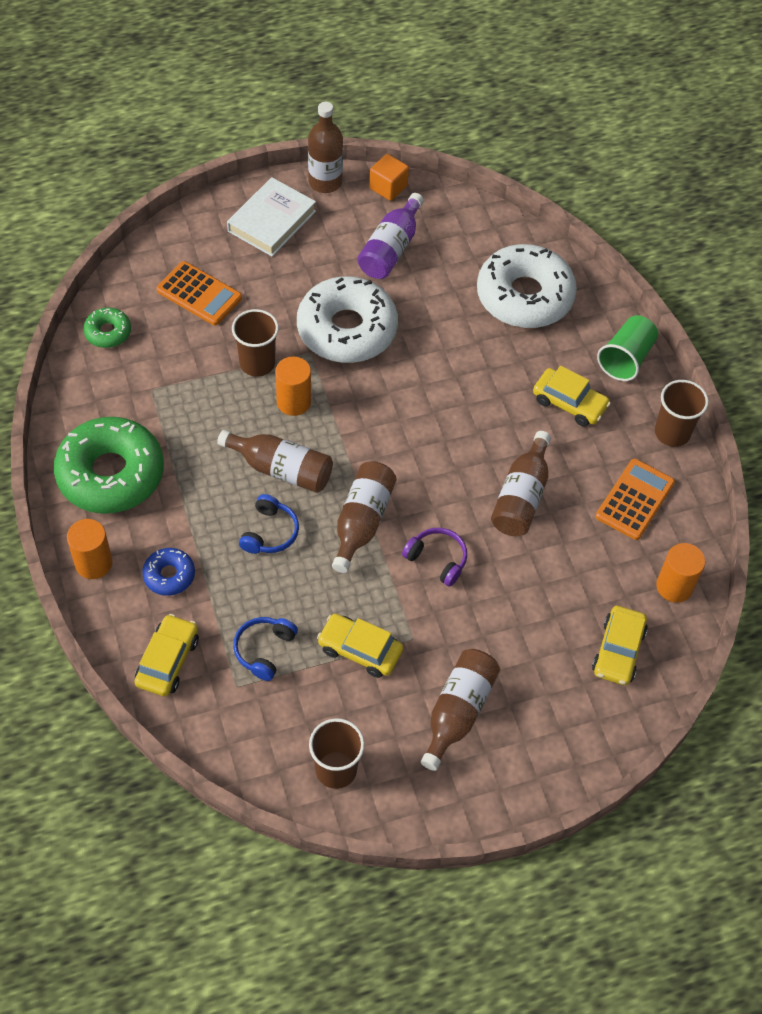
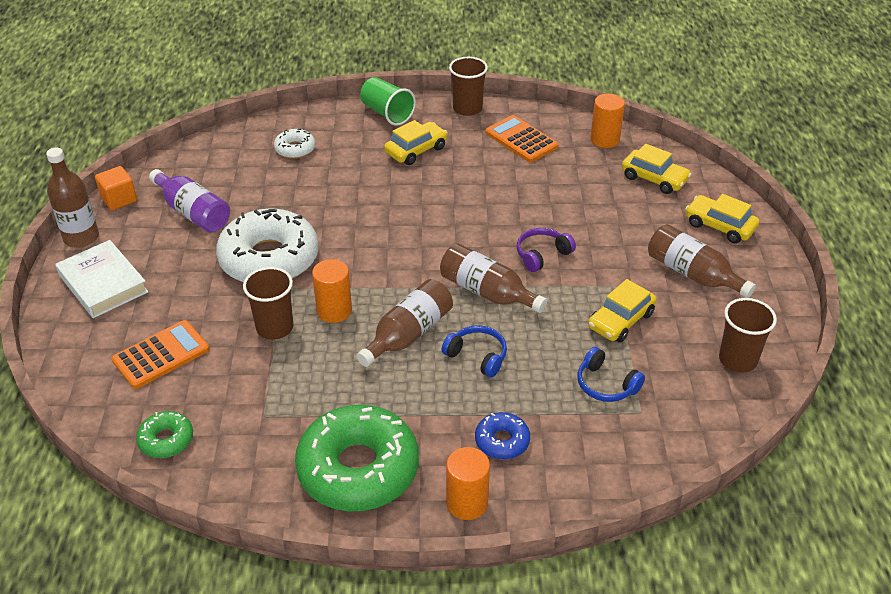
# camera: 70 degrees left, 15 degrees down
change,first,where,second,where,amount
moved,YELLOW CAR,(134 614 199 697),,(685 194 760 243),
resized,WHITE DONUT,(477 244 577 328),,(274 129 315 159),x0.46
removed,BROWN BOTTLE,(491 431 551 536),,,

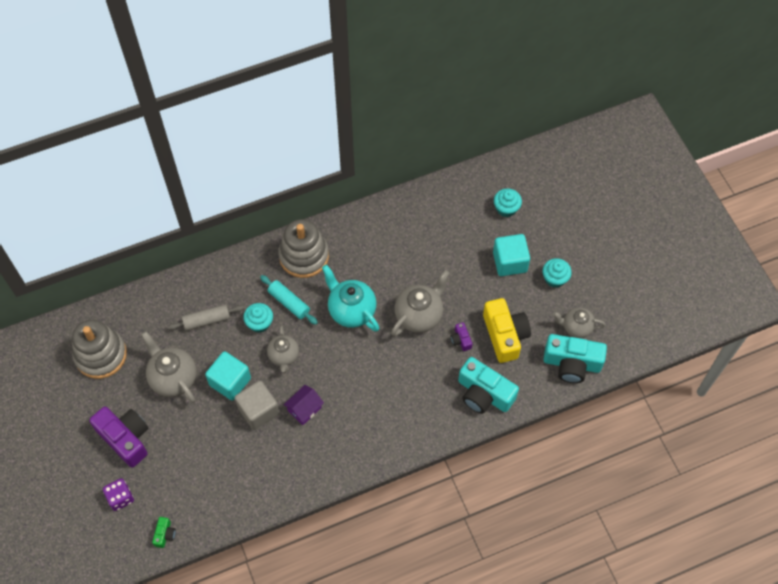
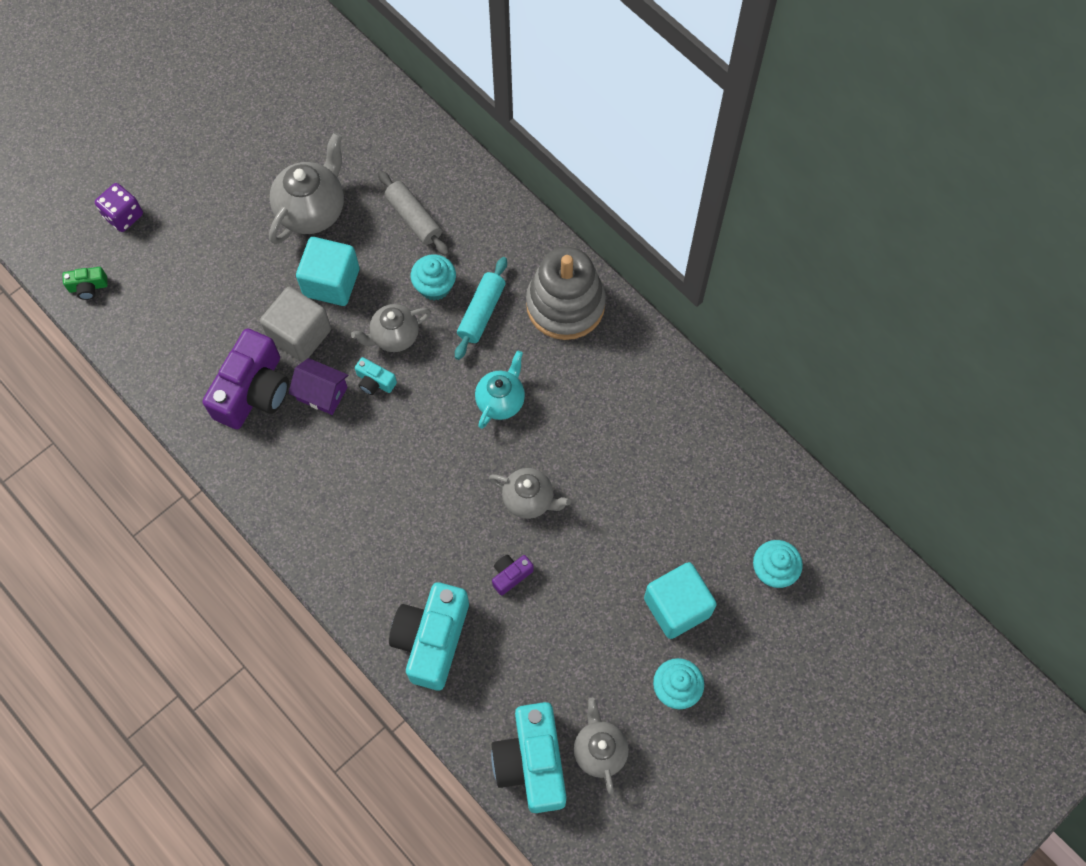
# camera: 70 degrees right, 5 degrees up
change,first,where,second,where,amount
removed,GREY STACKING TOY,(72 320 127 379),,,
moved,PURPLE CAMERA,(89 407 149 468),,(203 329 289 429),
resized,TURQUOISE TEAPOT,(322 265 379 332),,(475 351 525 429),x0.65
resized,GREY TEAPOT,(391 270 449 337),,(489 468 571 519),x0.65
removed,YELLOW CAMERA,(483 298 531 363),,,
added,,,TURQUOISE CAMERA,(355 357 397 395),

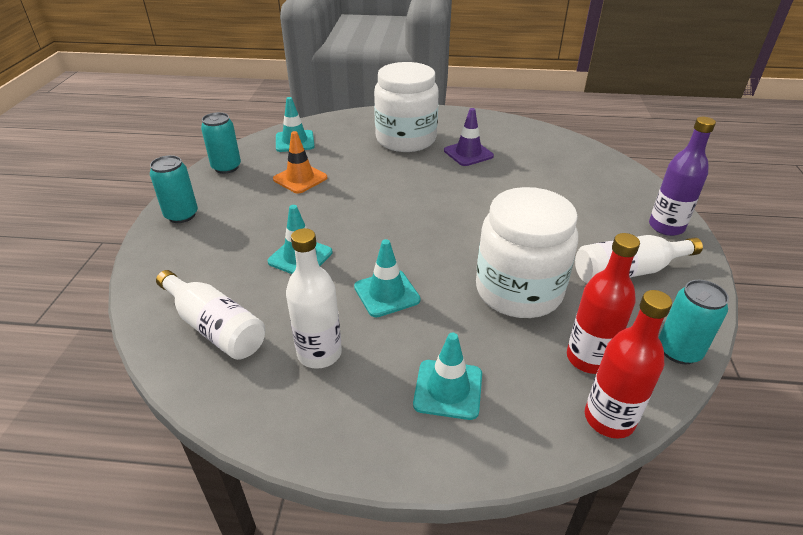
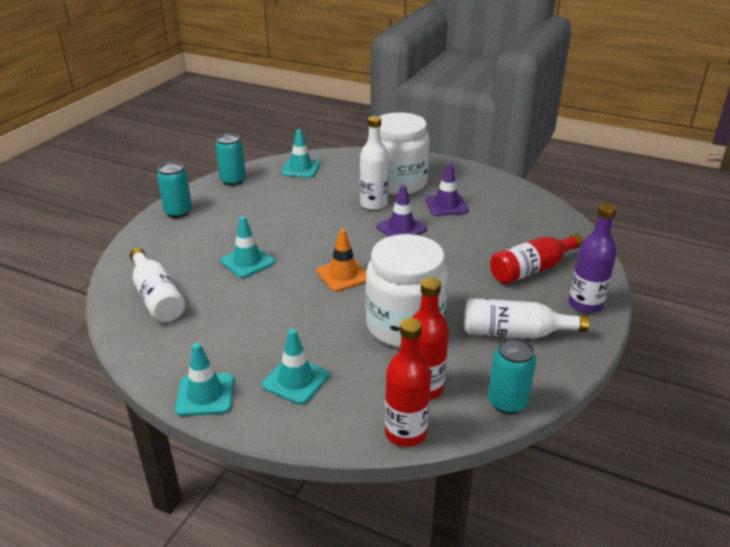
# camera: 20 degrees right, 5 degrees down
change,first,where,second,where,amount
moved,ORANGE TRAFFIC CONE,(273 131 327 194),,(317 229 366 292),
moved,WHITE BOTTLE,(286 228 342 369),,(360 116 389 210),
moved,TURQUOISE TRAFFIC CONE,(354 239 420 317),,(175 343 234 416),
added,,,PURPLE TRAFFIC CONE,(376 185 427 236),
added,,,RED BOTTLE,(490 234 584 284),

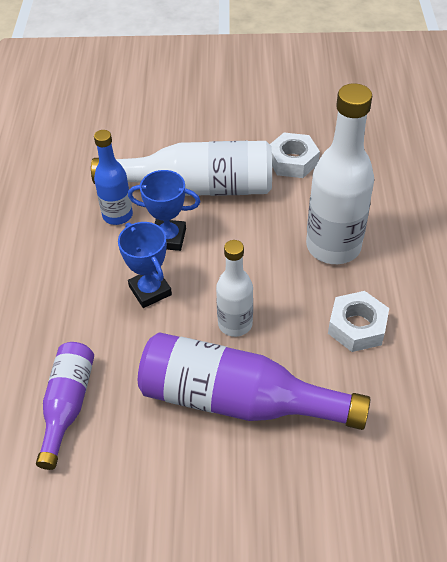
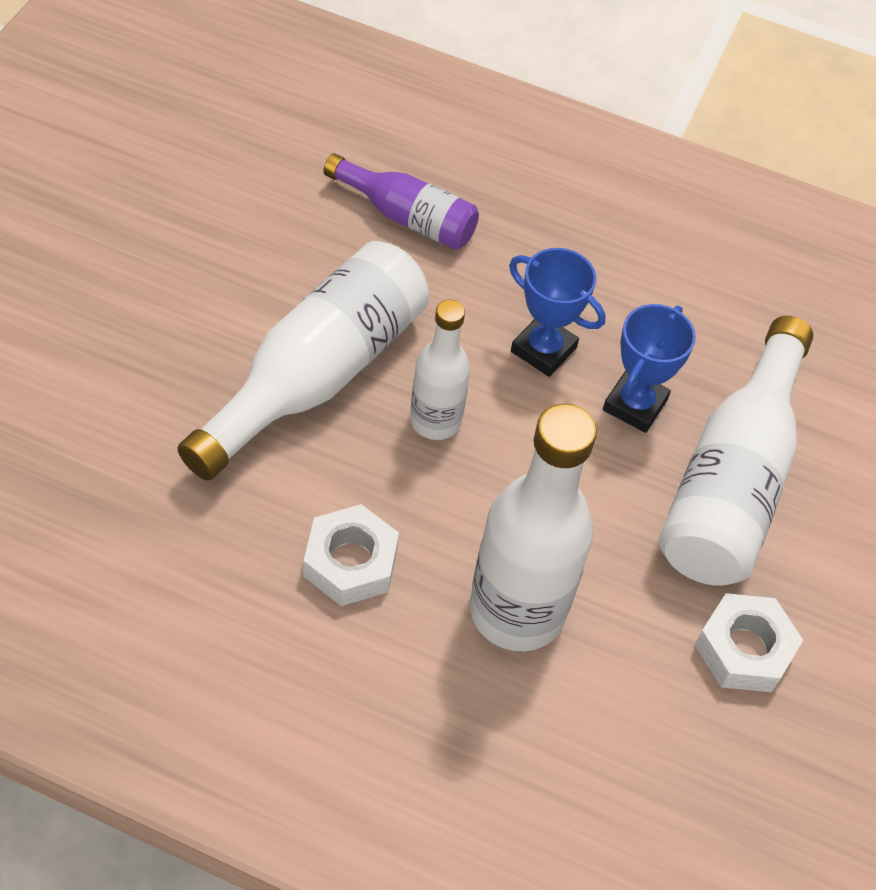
# camera: 105 degrees right, 5 degrees up
change,first,where,second,where,amount
removed,BLUE BOTTLE,(94 130 133 225),,,
turned,BLUE TROPHY,(118 222 172 308),,(509 248 605 377),45 degrees clockwise
recoloured,PURPLE BOTTLE,(138 332 370 430),WHITE BOTTLE,(177 241 429 480),

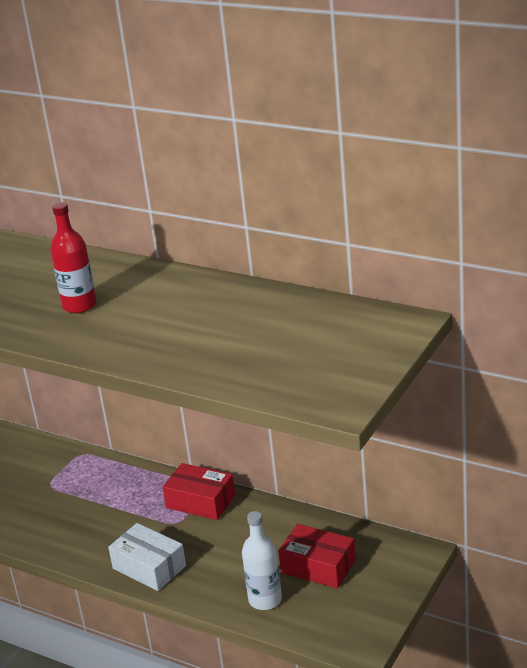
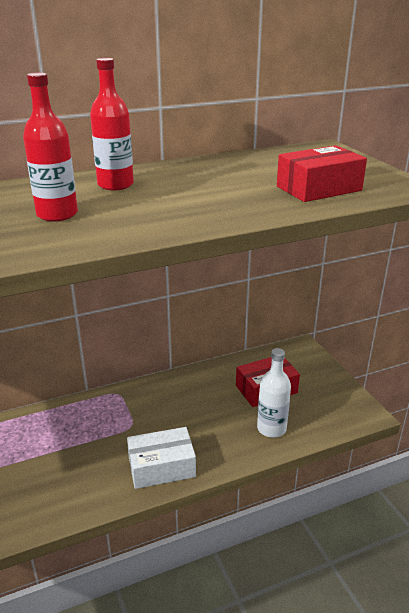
# camera: 55 degrees left, 0 degrees up
change,first,where,second,where,amount
moved,RED BOX,(163 463 235 520),,(277 145 367 202),
added,,,RED BOTTLE,(90 58 134 190),

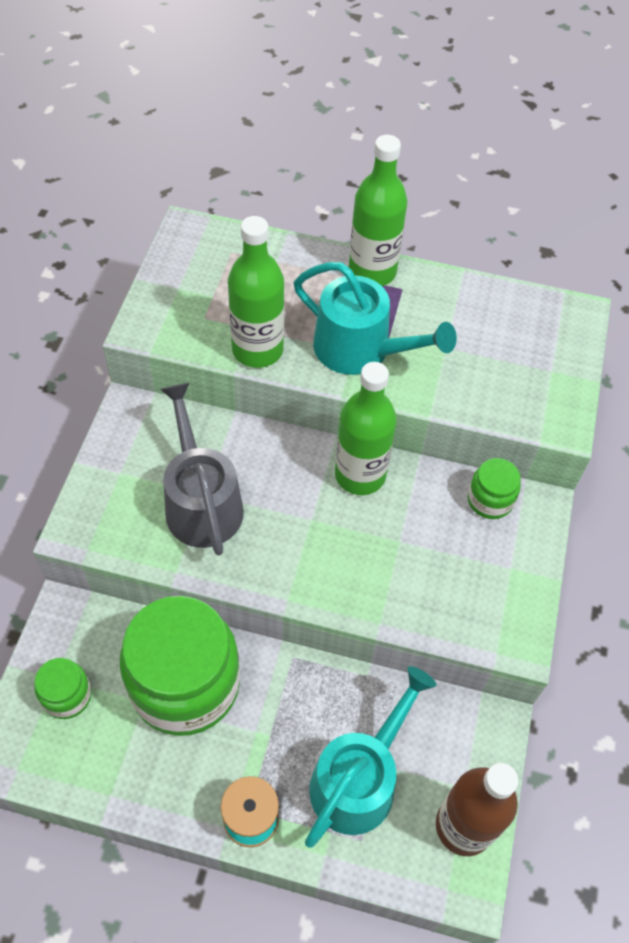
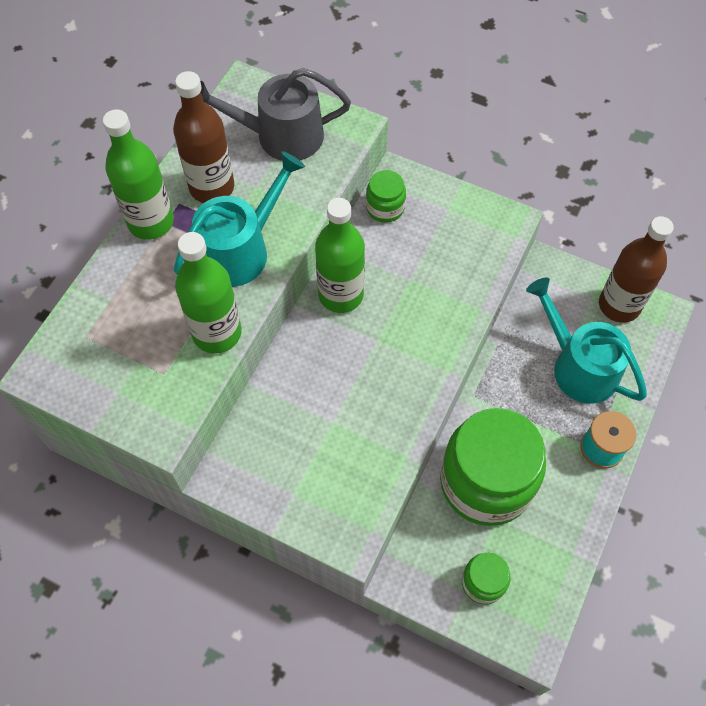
# camera: 75 degrees left, 5 degrees up
change,first,where,second,where,amount
moved,GREY WATERING CAN,(160 383 244 556),,(200 68 351 161),
added,,,BROWN BOTTLE,(173 71 234 203),

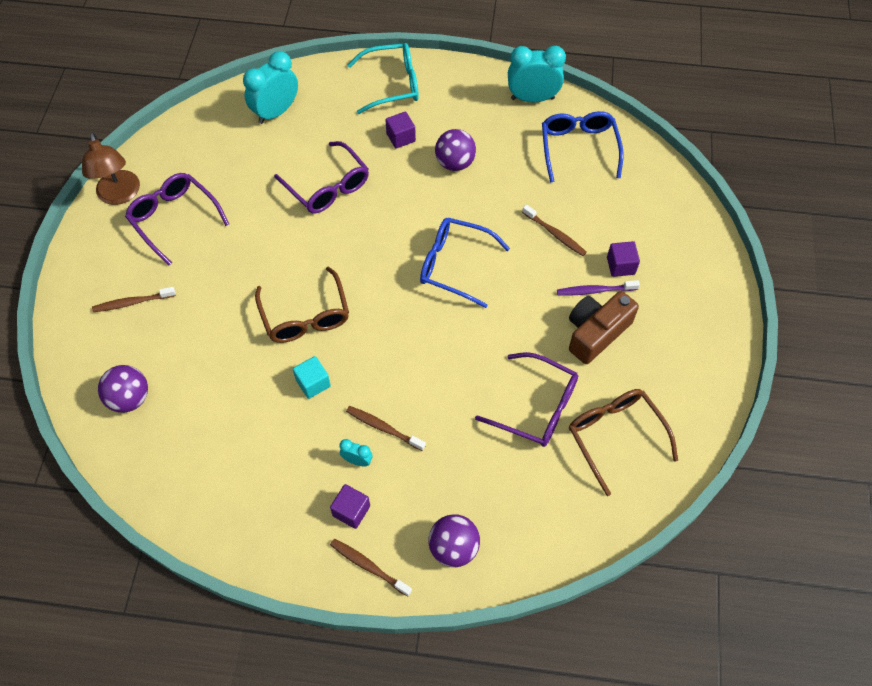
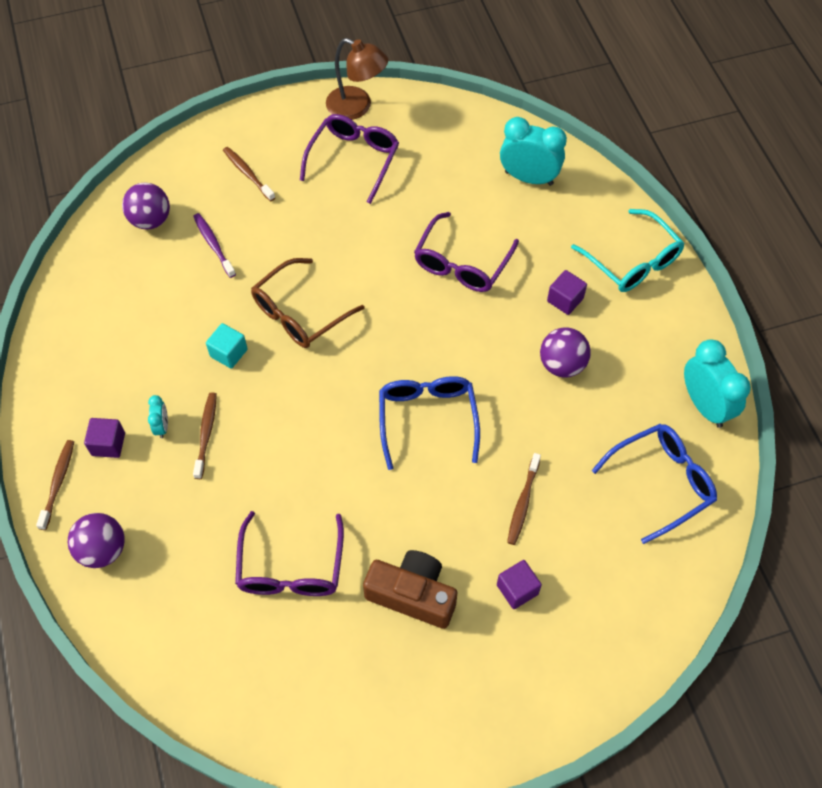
# camera: 65 degrees right, 0 degrees up
change,first,where,second,where,amount
turned,BROWN LAMP,(82 132 140 205),,(326 38 388 120),105 degrees counterclockwise
moved,PURPLE TOOTHBRUSH,(557 280 640 296),,(193 213 236 278),
removed,BROWN GLASSES,(569 389 678 496),,,

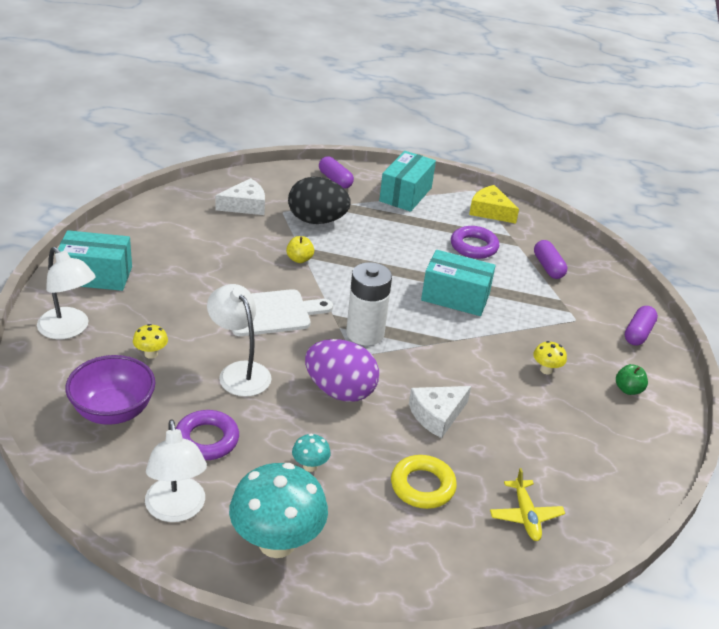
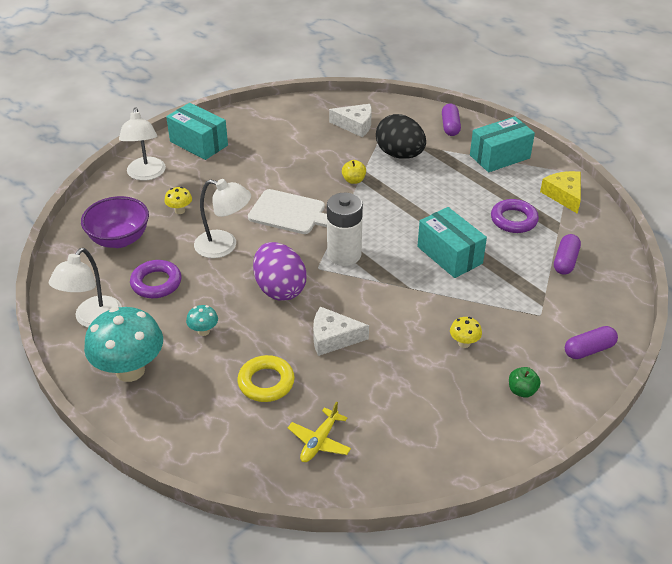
# camera: 40 degrees right, 5 degrees up
change,first,where,second,where,amount
turned,WHITE LAMP,(207 284 272 397),,(194 179 251 258),105 degrees clockwise

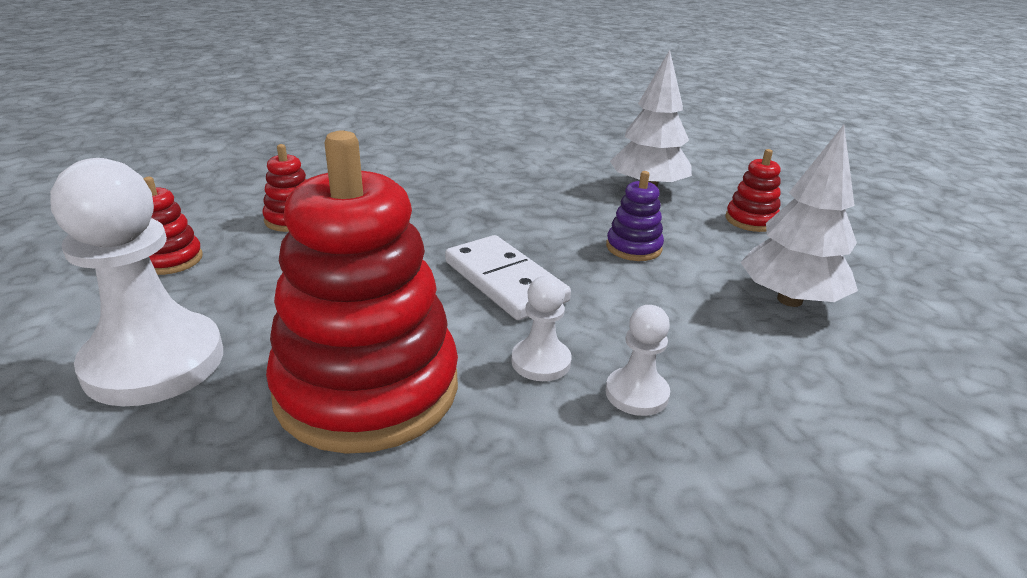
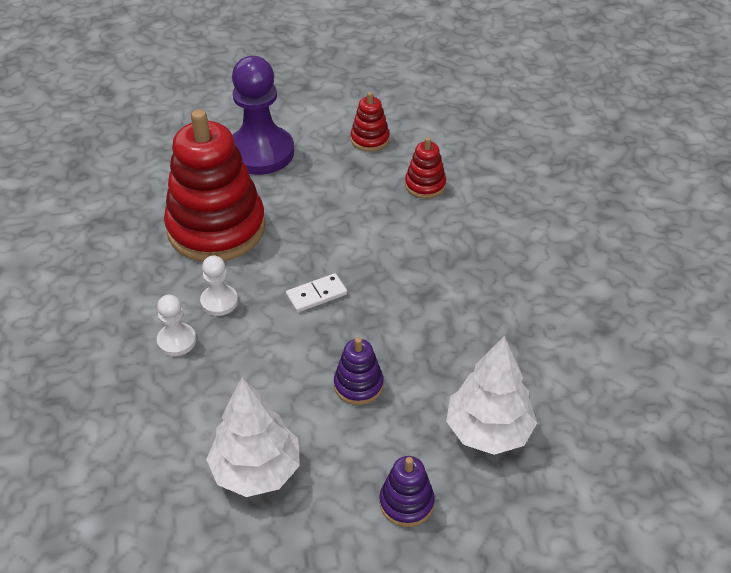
# camera: 100 degrees right, 15 degrees up
change,first,where,second,where,amount
recoloured,WHITE PAWN,(50 158 223 406),PURPLE PAWN,(232 56 294 175),
resized,WHITE DOMINO,(445 235 571 320),,(286 273 347 313),x0.58
recoloured,RED STACKING TOY,(725 149 781 232),PURPLE STACKING TOY,(380 456 435 527),

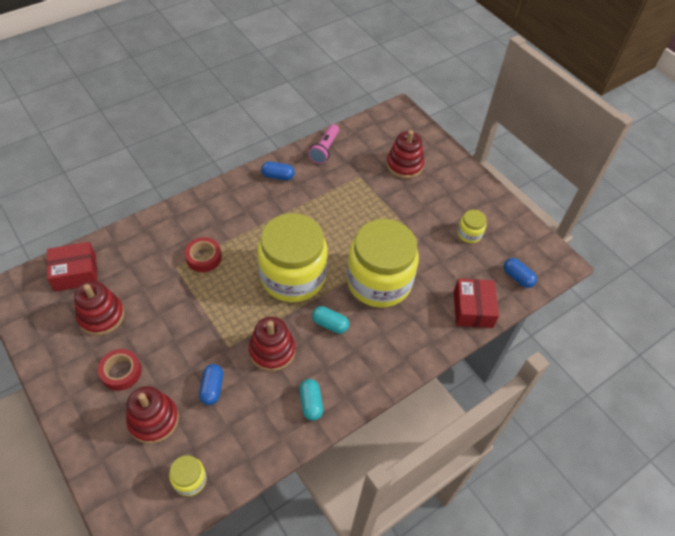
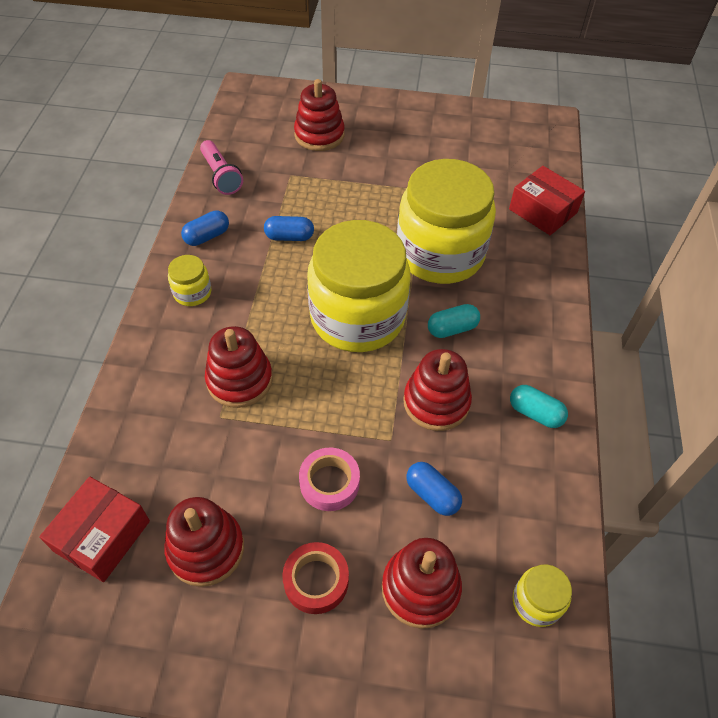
# camera: 45 degrees left, 0 degrees up
change,first,where,second,where,amount
replaced,RED TAPE,(185 237 222 272),RED STACKING TOY,(205 326 273 408),
moved,YELLOW JAR,(457 210 487 243),,(168 255 212 306),
moved,BLUE CAPSULE,(504 258 537 288),,(264 216 314 241),
added,,,PINK TAPE,(299 448 360 511),

